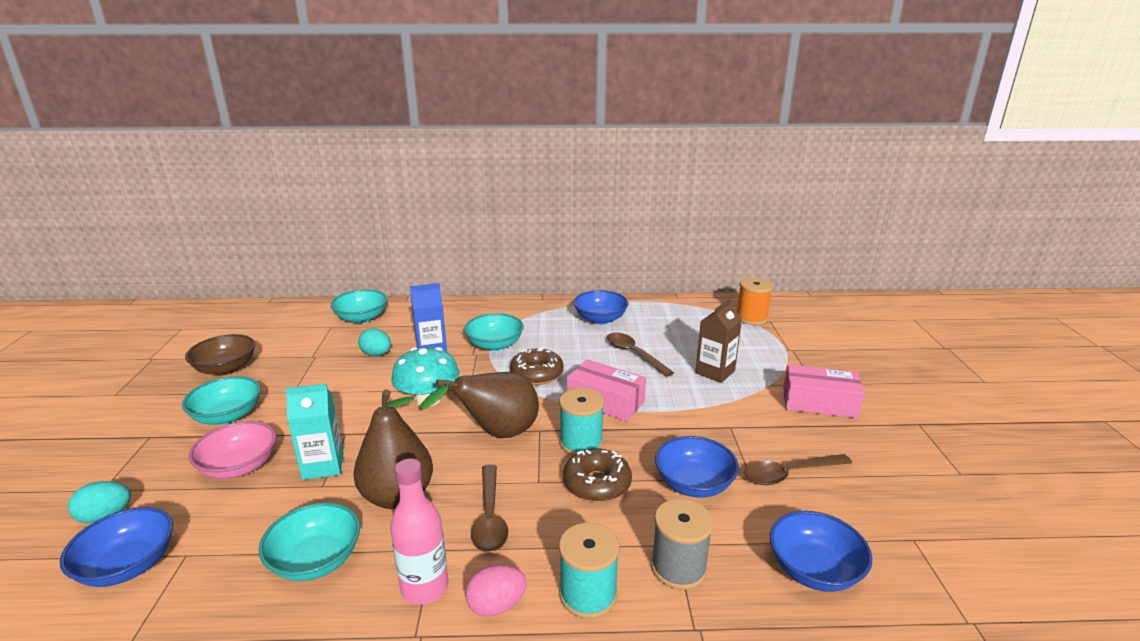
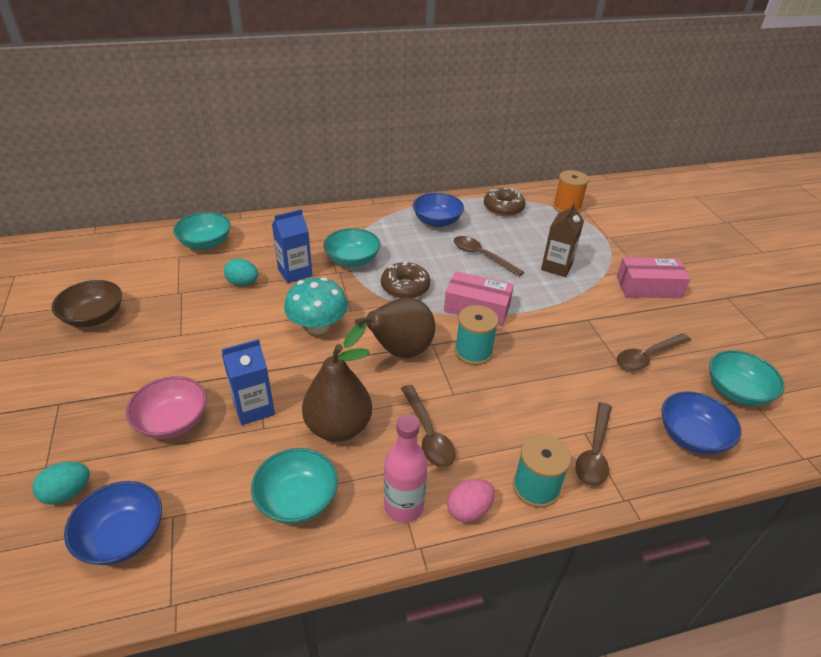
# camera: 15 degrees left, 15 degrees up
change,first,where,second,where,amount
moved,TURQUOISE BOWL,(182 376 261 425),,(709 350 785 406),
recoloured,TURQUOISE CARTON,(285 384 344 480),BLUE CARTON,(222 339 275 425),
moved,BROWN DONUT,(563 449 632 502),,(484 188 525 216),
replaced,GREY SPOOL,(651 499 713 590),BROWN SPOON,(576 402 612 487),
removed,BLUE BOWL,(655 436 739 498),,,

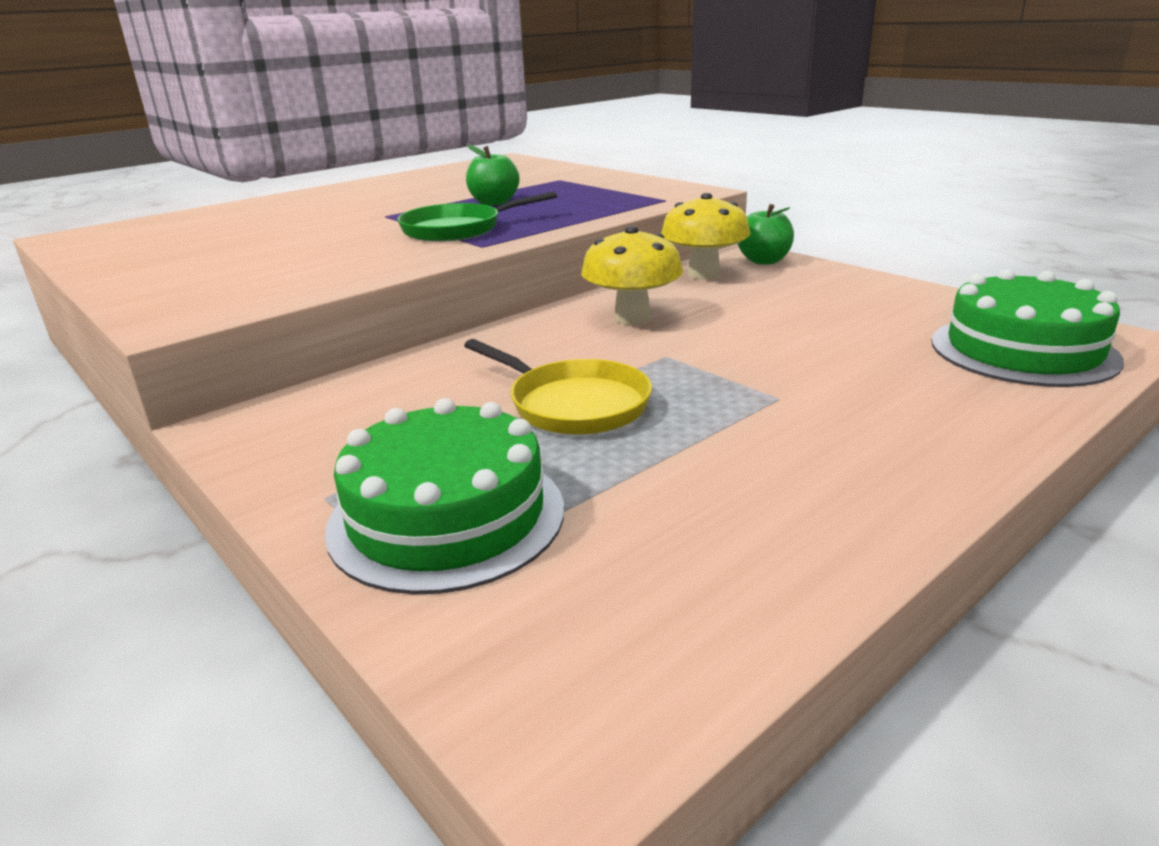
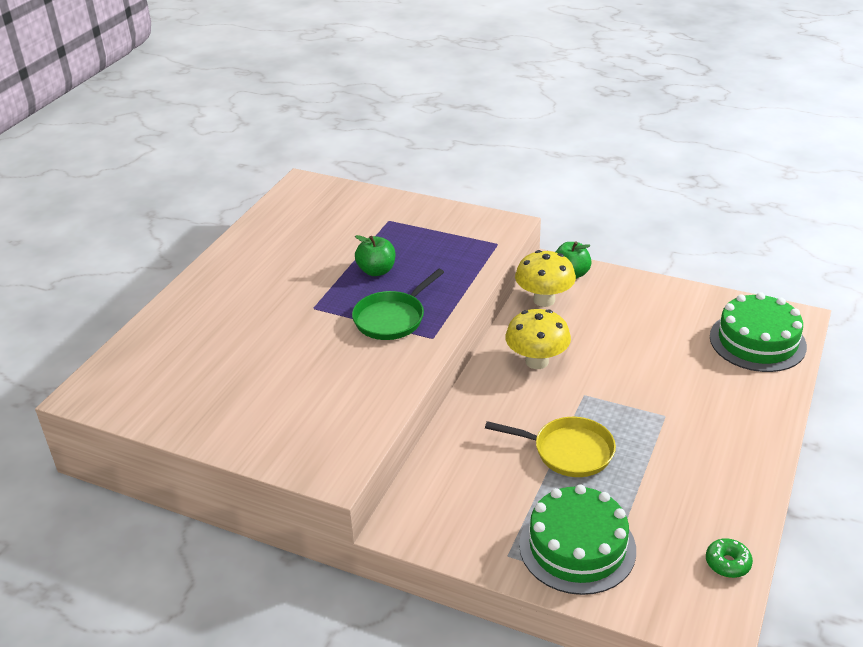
# camera: 25 degrees left, 10 degrees up
change,first,where,second,where,amount
added,,,GREEN DONUT,(706 538 753 578),

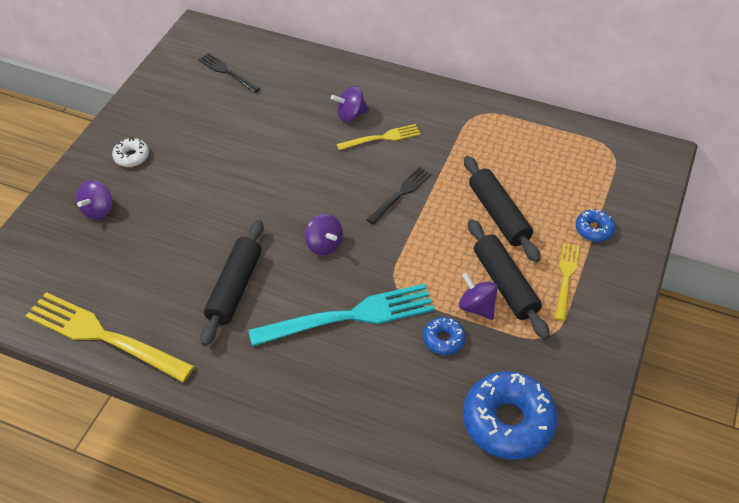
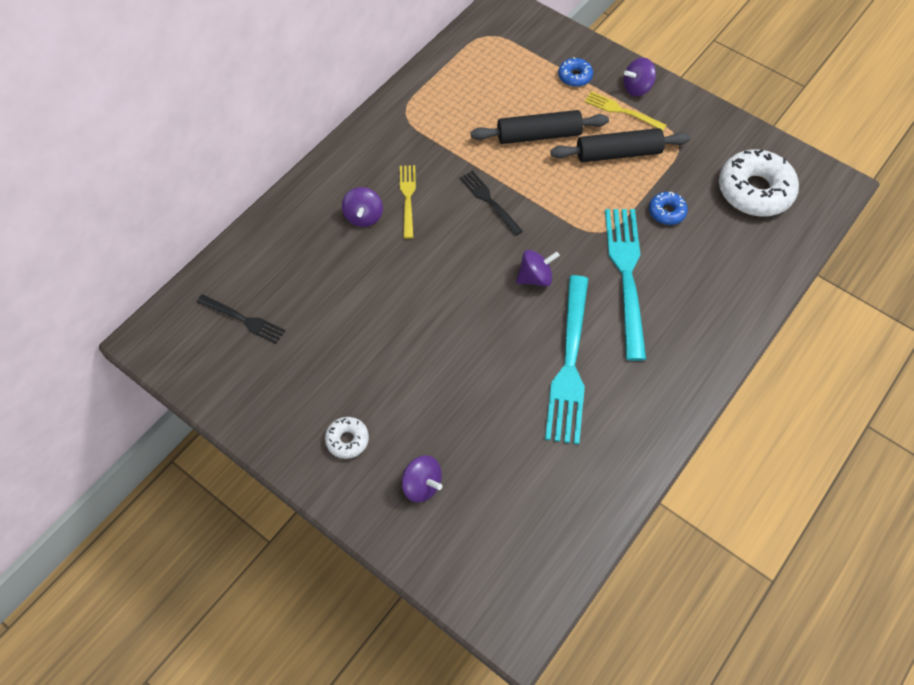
# camera: 75 degrees left, 10 degrees up
change,first,where,second,where,amount
removed,YELLOW FORK,(26 292 194 382),,,
turned,BLACK FORK,(198 53 261 93),,(197 294 285 344),120 degrees counterclockwise
replaced,BLACK ROLLING PIN,(200 220 264 346),TURQUOISE FORK,(545 275 588 444),
moved,PURPLE SPINNING TOP,(459 272 498 320),,(623 58 656 96),
recoloured,BLUE DONUT,(463 371 558 460),WHITE DONUT,(719 149 799 216),

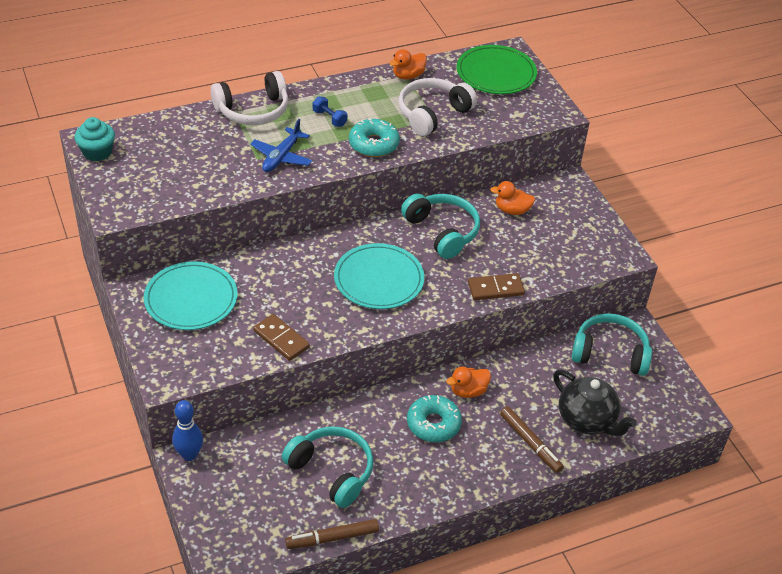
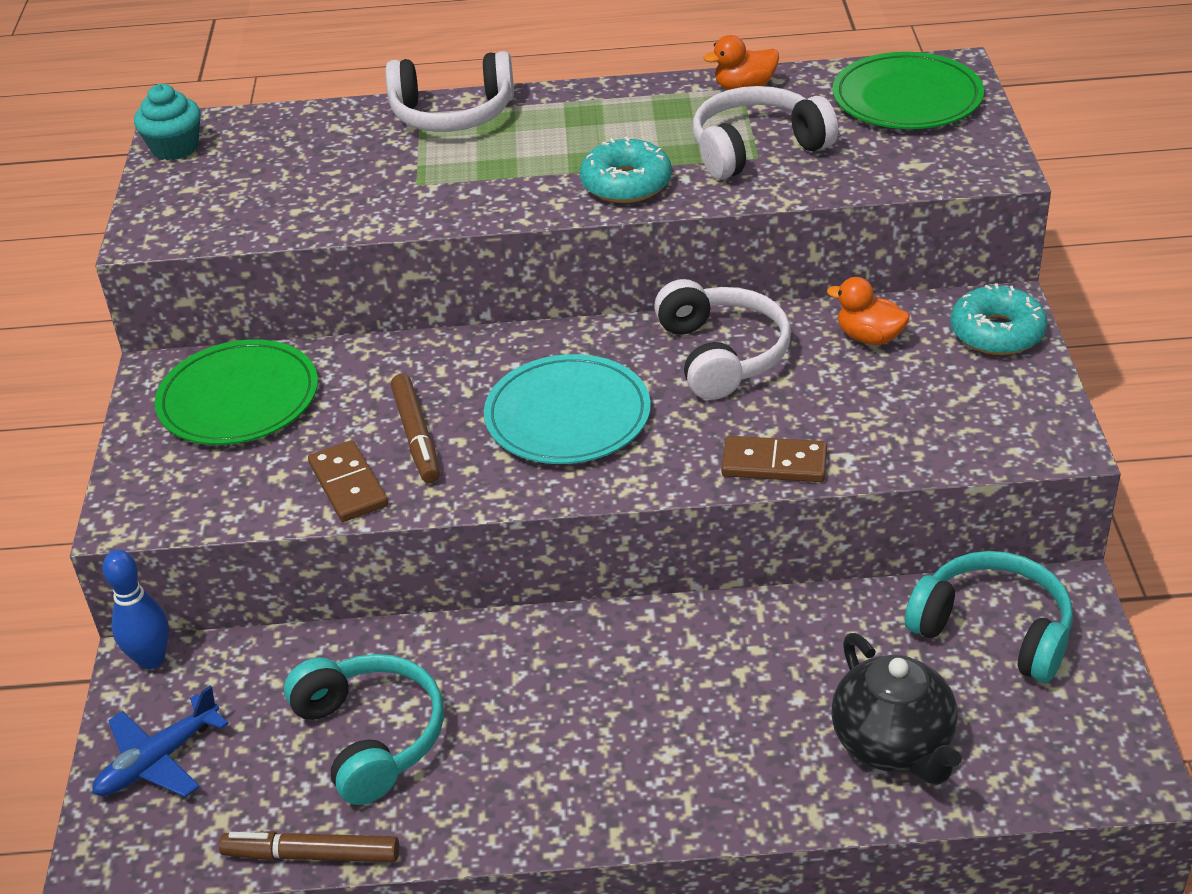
# camera: 25 degrees right, 5 degrees down
change,first,where,second,where,amount
recoloured,TURQUOISE PLATE,(144 261 237 330),GREEN PLATE,(155 339 318 445),
moved,BLUE PLANE,(250 119 312 172),,(92 686 229 797),
removed,BLUE DUMBBELL,(313 96 347 127),,,
recoloured,TURQUOISE HEADPHONES,(401 194 480 259),WHITE HEADPHONES,(654 279 791 400),
moved,TURQUOISE DONUT,(407 395 462 442),,(950 284 1047 355),
removed,ORANGE DUCK,(446 367 491 398),,,
moved,BROWN MARKER,(500 406 564 473),,(391 374 440 483),

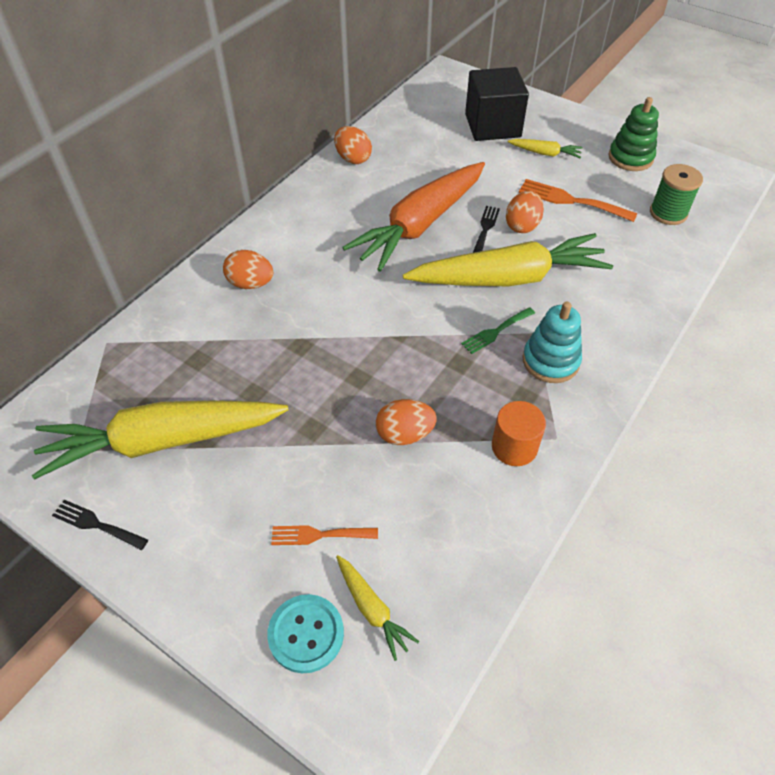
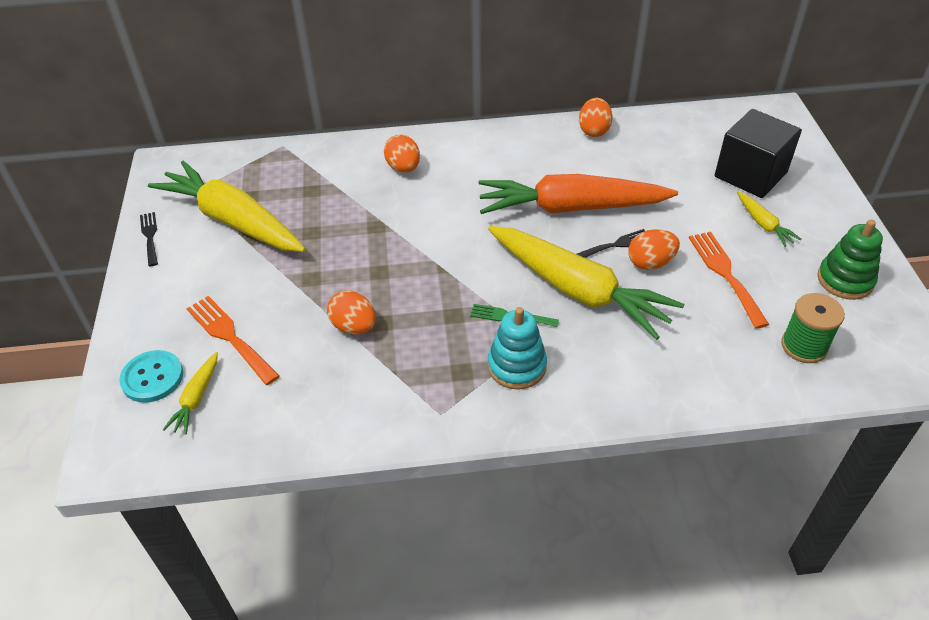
# camera: 50 degrees right, 5 degrees down
change,first,where,second,where,amount
resized,ORANGE FORK,(271 525 378 545),,(186 296 280 385),x1.58
removed,ORANGE CYLINDER,(492 401 546 466),,,

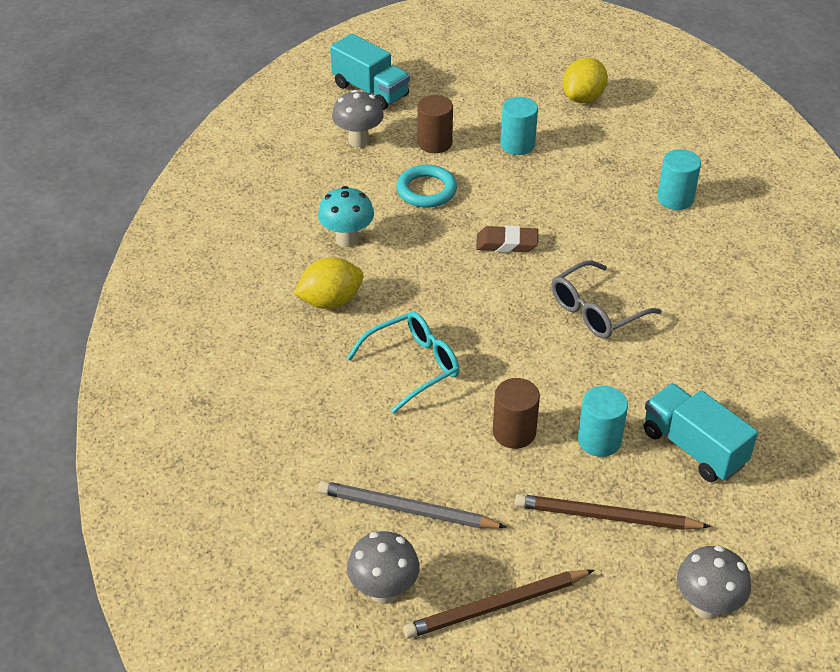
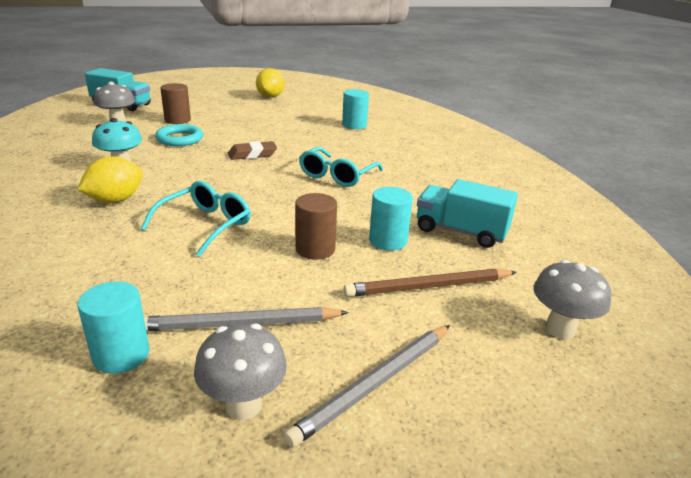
# camera: 25 degrees left, 15 degrees down
change,first,where,second,where,amount
recoloured,BROWN PENCIL,(403 570 594 639),GREY PENCIL,(283 325 450 447),
moved,TURQUOISE CYLINDER,(500 97 538 155),,(78 281 150 374),
recoloured,GREY GLASSES,(551 260 661 338),TURQUOISE GLASSES,(299 147 383 187),

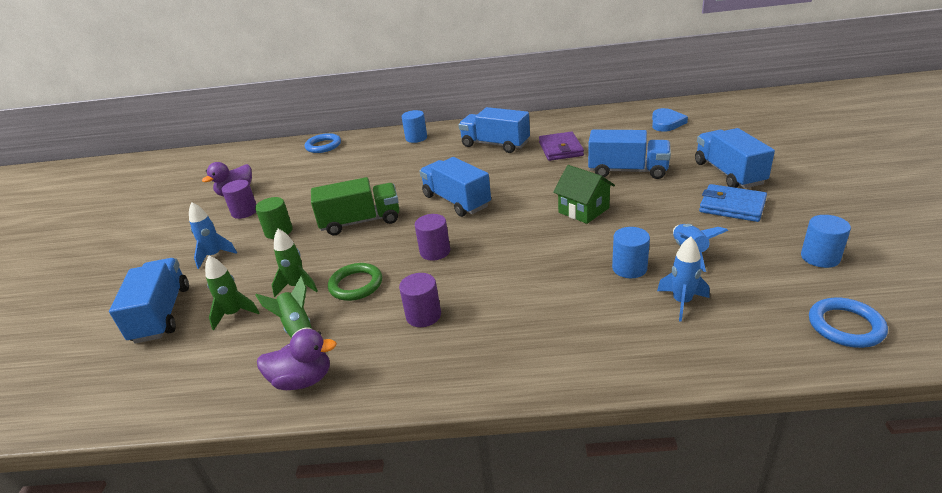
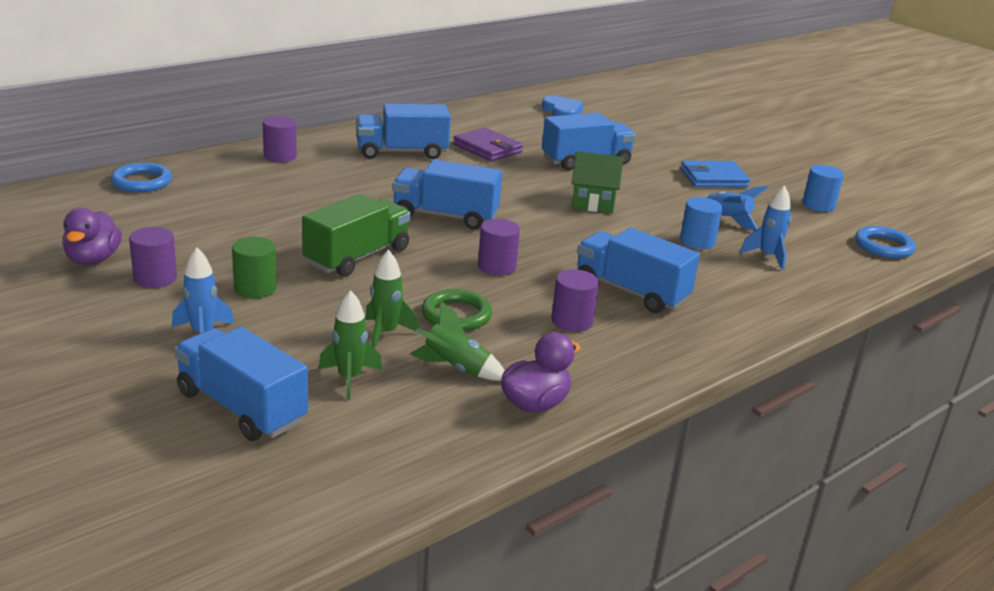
# camera: 45 degrees left, 5 degrees down
change,first,where,second,where,amount
recoloured,BLUE CYLINDER,(402 110 427 143),PURPLE CYLINDER,(263 116 297 163),
moved,BLUE TRUCK,(695 128 775 188),,(577 228 700 313),

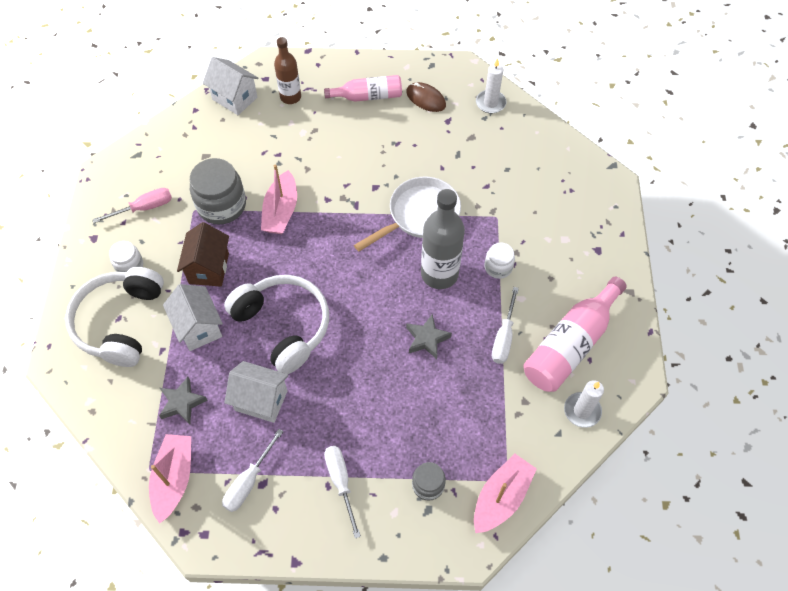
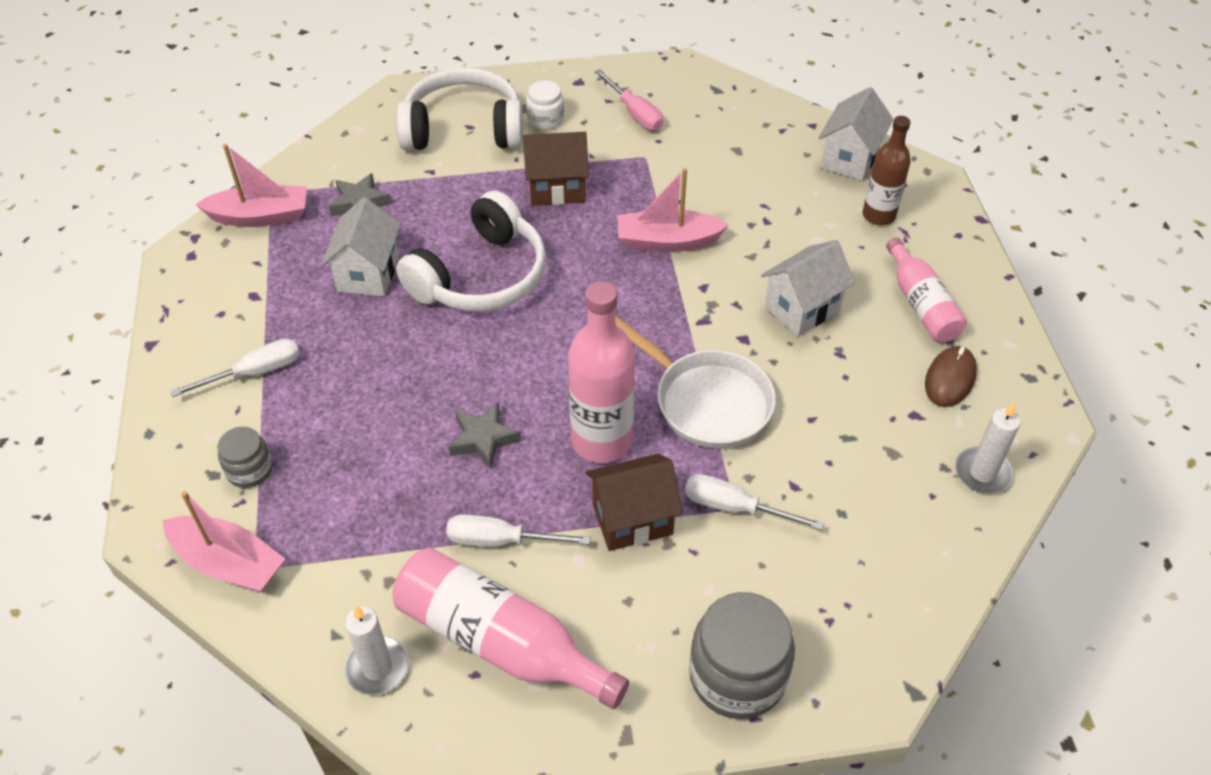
# camera: 80 degrees right, 10 degrees down
change,first,where,second,where,amount
moved,WHITE HOUSE,(163 284 223 351),,(761 240 855 336),
moved,GREY JAR,(190 158 246 225),,(689 592 795 719),
moved,WHITE SCREWDRIVER,(222 429 284 512),,(685 474 824 530),
recoloured,GREY BOTTLE,(421 189 465 289),PINK BOTTLE,(568 281 635 463),
replaced,WHITE JAR,(485 242 515 279),BROWN HOUSE,(586 454 683 551),

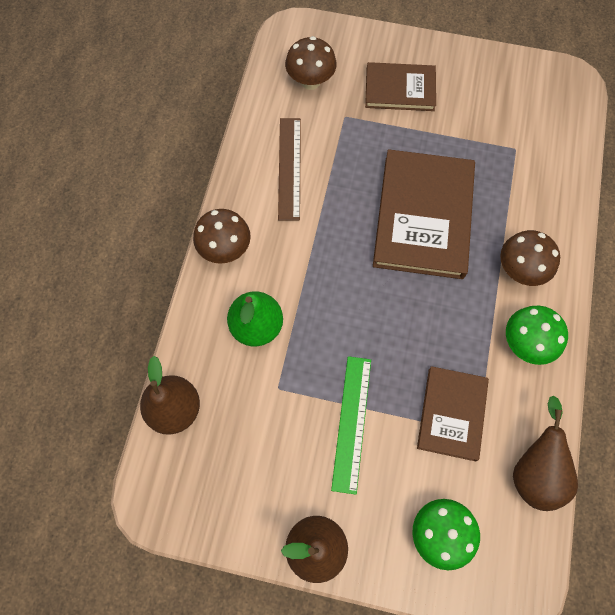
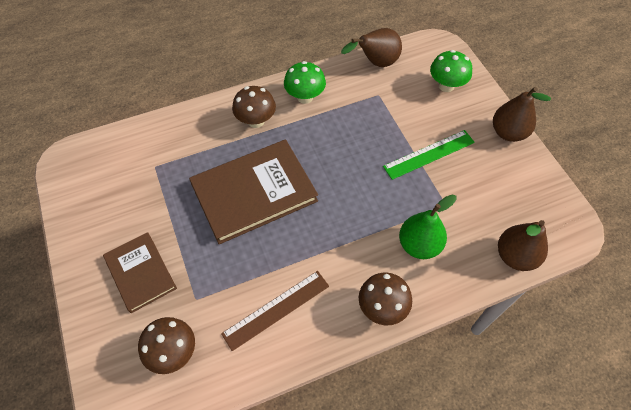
# camera: 125 degrees left, 10 degrees down
change,first,where,second,where,amount
removed,BROWN BOOK,(417 366 489 461),,,

